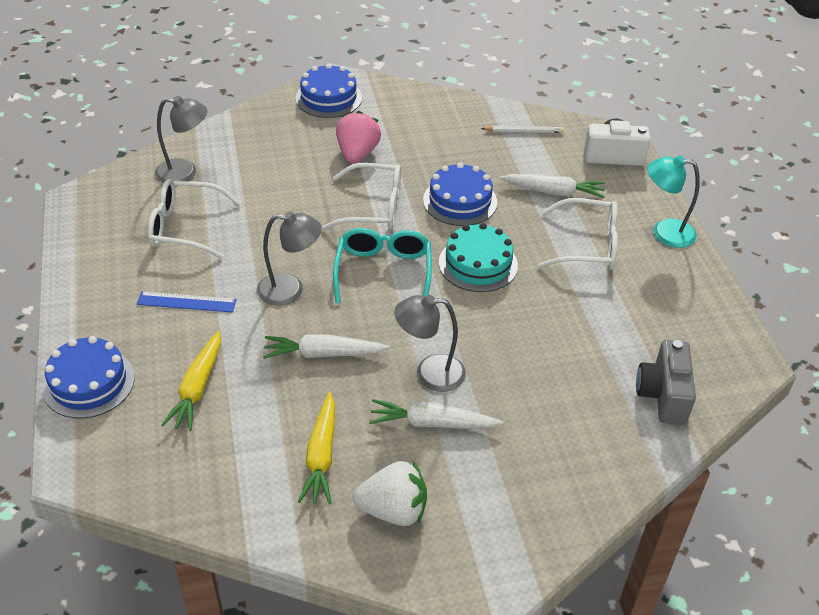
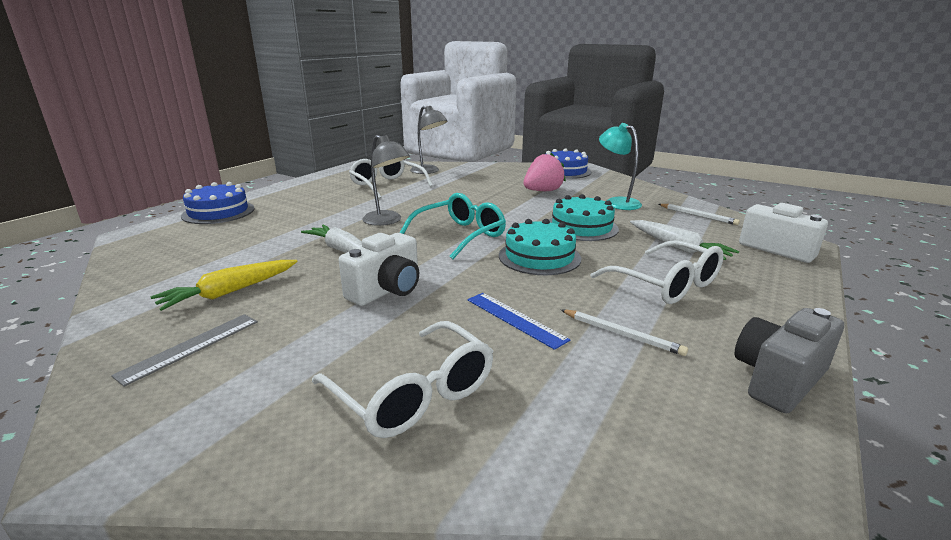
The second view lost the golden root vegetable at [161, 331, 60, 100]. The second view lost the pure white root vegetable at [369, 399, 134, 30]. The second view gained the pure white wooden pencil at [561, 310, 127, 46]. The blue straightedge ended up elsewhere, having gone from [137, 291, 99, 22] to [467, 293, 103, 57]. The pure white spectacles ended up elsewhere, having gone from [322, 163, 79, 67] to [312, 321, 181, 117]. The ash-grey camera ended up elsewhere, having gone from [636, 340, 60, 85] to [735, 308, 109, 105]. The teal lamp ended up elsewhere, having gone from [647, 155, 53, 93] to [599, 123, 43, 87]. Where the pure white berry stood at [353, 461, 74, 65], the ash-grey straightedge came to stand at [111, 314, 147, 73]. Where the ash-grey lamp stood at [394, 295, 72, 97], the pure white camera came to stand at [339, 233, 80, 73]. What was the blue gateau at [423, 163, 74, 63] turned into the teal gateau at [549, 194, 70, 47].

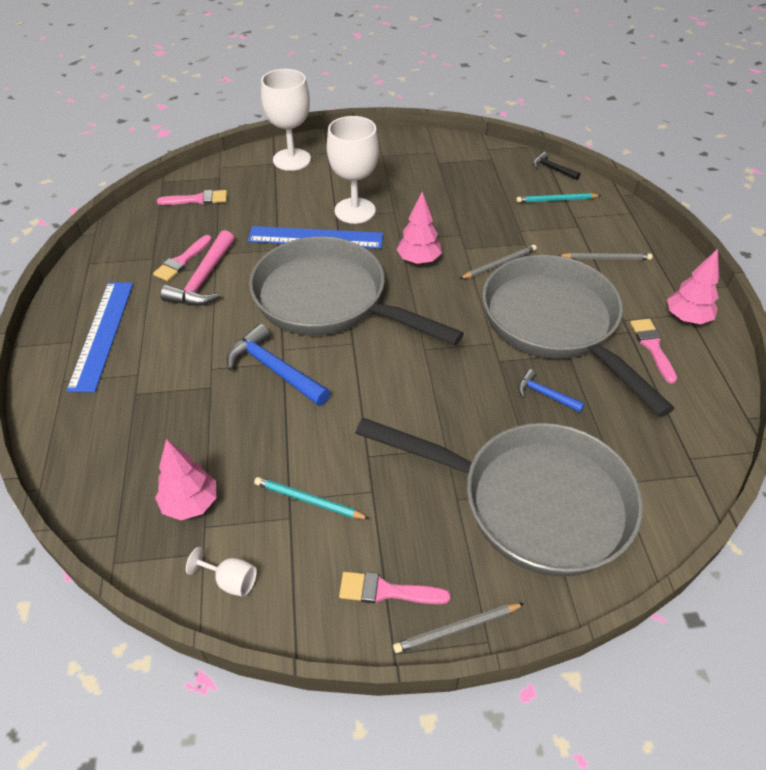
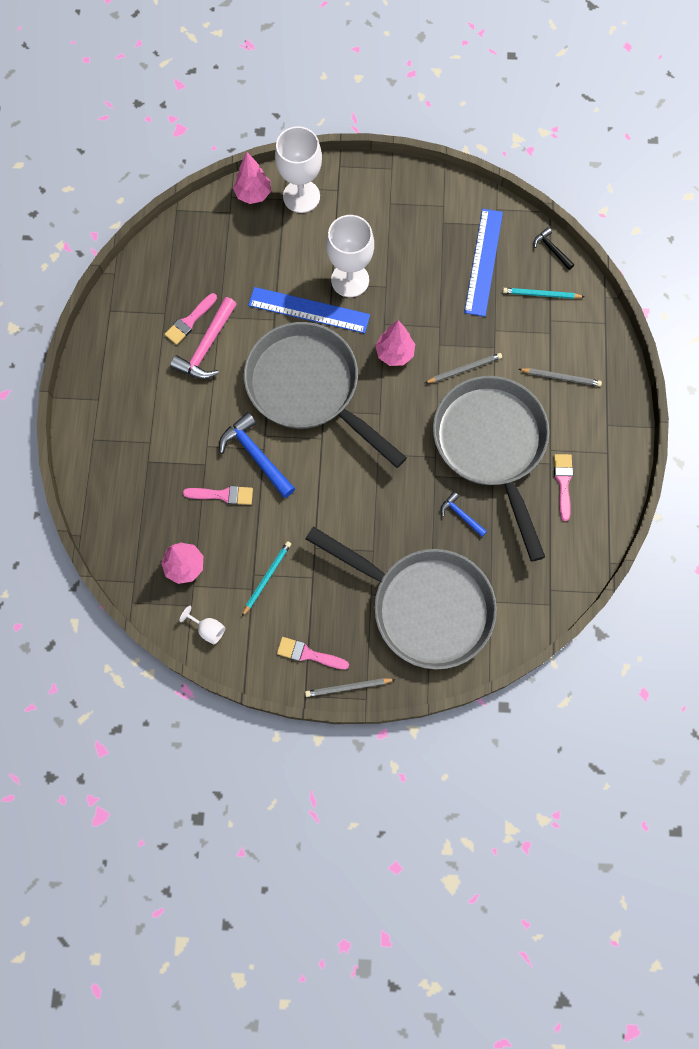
The blue straightedge ended up elsewhere, having gone from [66, 282, 67, 110] to [464, 209, 39, 108]. The rose-pink paint brush ended up elsewhere, having gone from [157, 190, 70, 15] to [183, 486, 70, 19]. The rose-pink toy tree ended up elsewhere, having gone from [667, 249, 52, 75] to [233, 152, 38, 52]. The teal wooden pencil at [254, 477, 115, 42] ended up facing another way, 90 degrees clockwise from before.

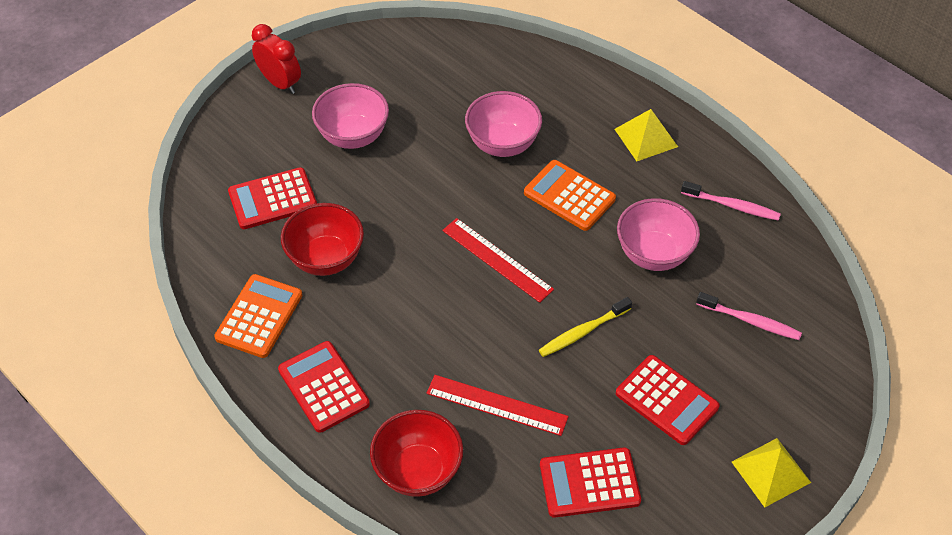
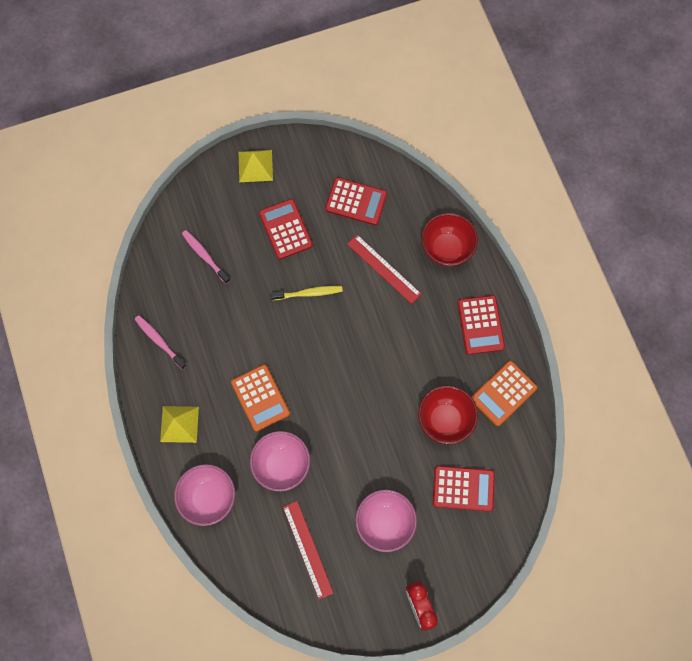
The crimson straightedge ended up elsewhere, having gone from [442, 218, 112, 85] to [283, 501, 51, 98]. The rose-pink deep dish ended up elsewhere, having gone from [617, 198, 83, 73] to [174, 464, 61, 62].

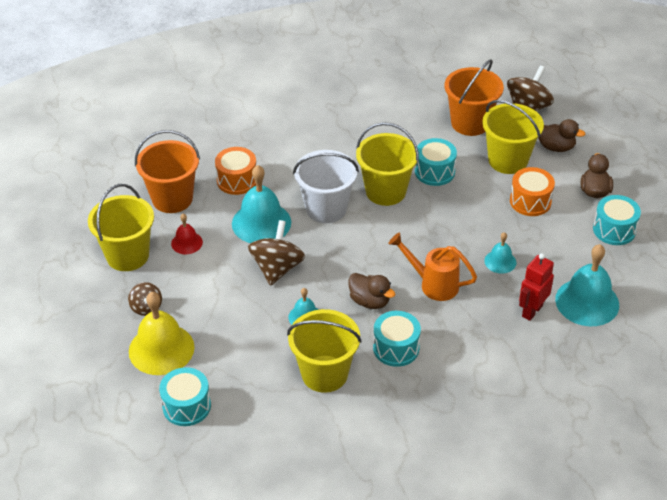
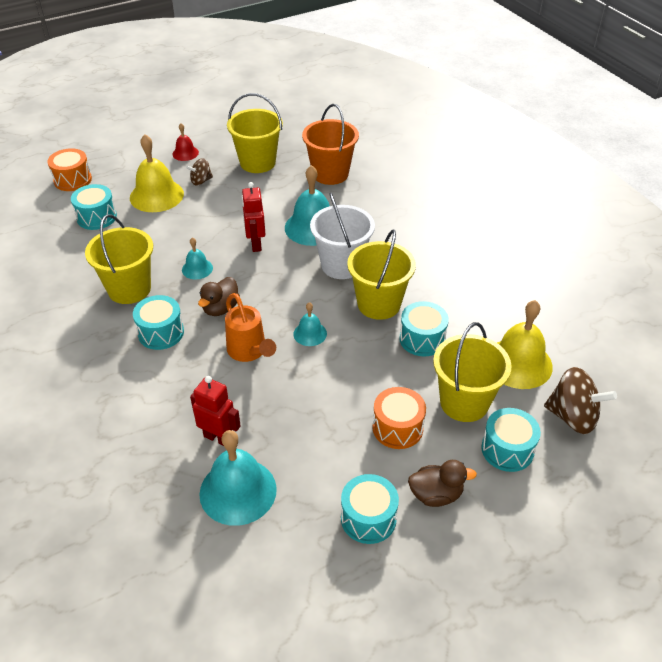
The crimson hand bell ended up elsewhere, having gone from [171, 214, 32, 40] to [172, 123, 27, 38]. The bright orange drum ended up elsewhere, having gone from [215, 147, 41, 48] to [47, 148, 45, 43]. The teal hand bell ended up elsewhere, having gone from [484, 232, 32, 42] to [293, 302, 34, 44]. Where the brown toy top stood at [248, 220, 57, 66], the crimson robot figure came to stand at [242, 182, 24, 70]. Where the bright orange bucket stood at [444, 59, 60, 77], the golden hand bell came to stand at [497, 300, 56, 89]. Where the brown duck stood at [538, 119, 47, 33], the teal drum came to stand at [481, 408, 60, 64]. The bright orange watering pot at [388, 233, 89, 68] ended up facing another way, 135 degrees clockwise from before.

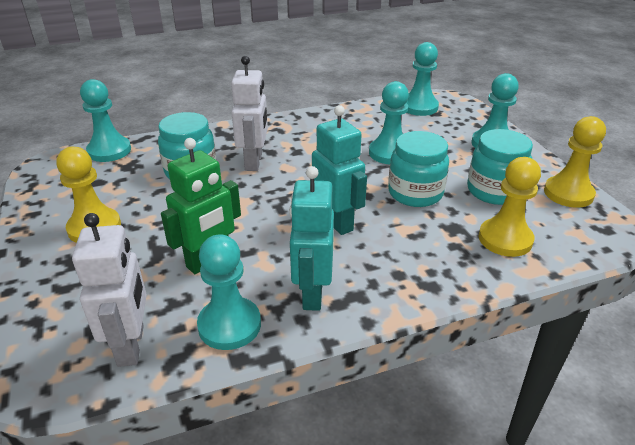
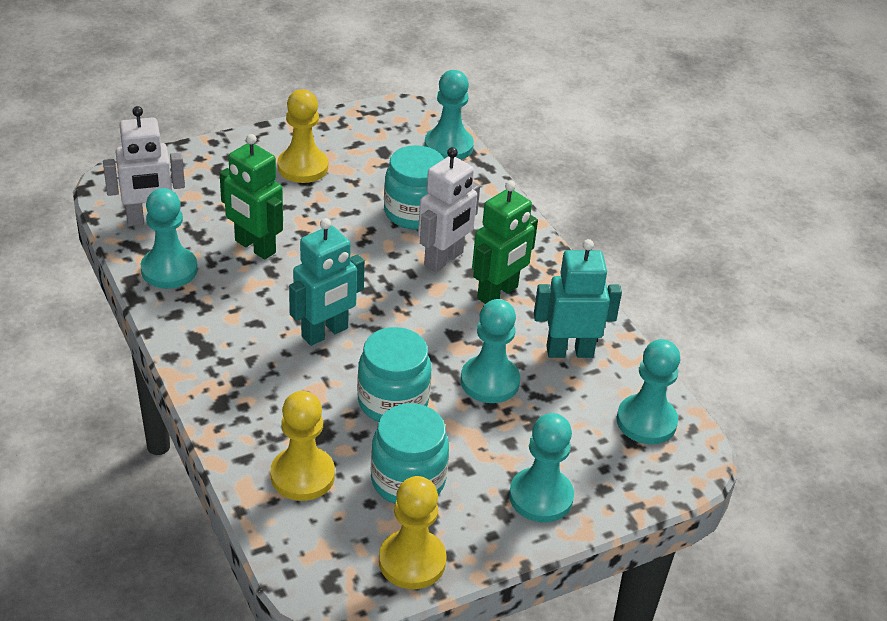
The second view gained the green robot figure at [472, 181, 66, 123]. The teal robot figure ended up elsewhere, having gone from [289, 166, 45, 145] to [534, 239, 88, 119]. The pure white robot figure at [231, 56, 37, 115] ended up facing another way, 45 degrees counterclockwise from before.

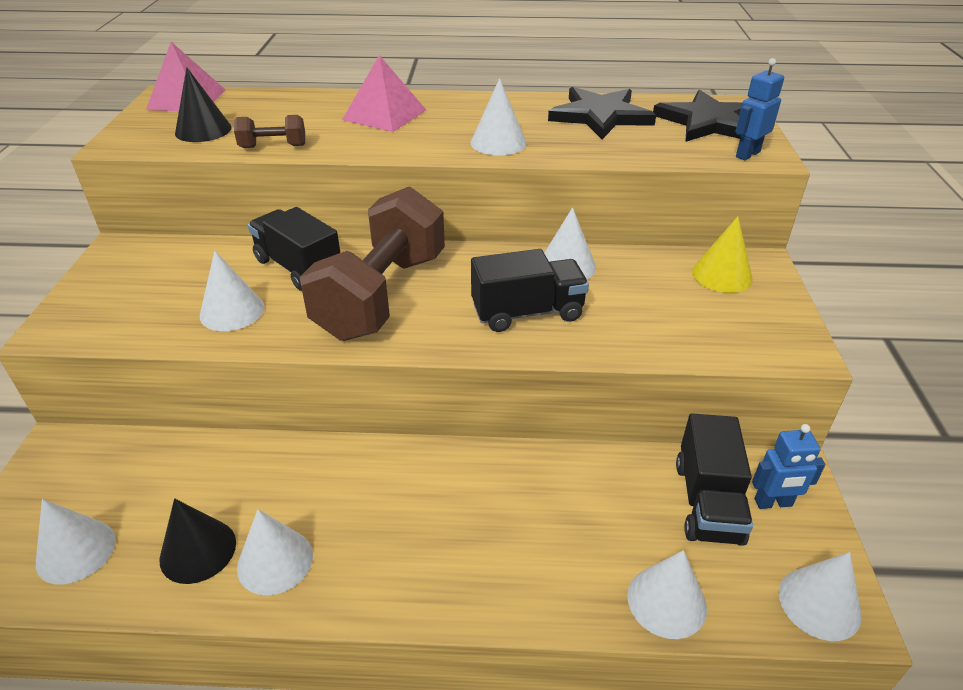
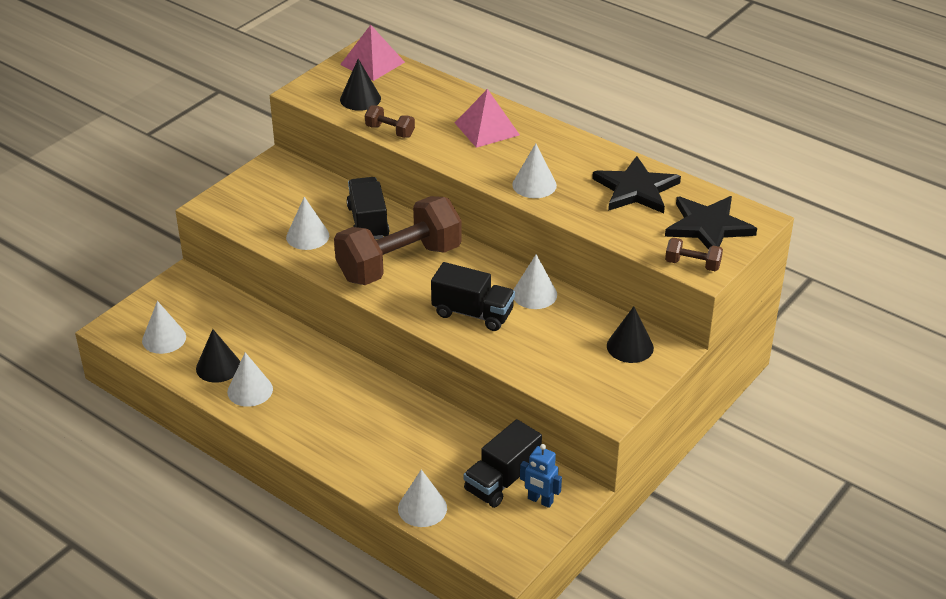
The second view lost the pure white cone at [779, 552, 83, 89]. Where the blue robot figure stood at [736, 58, 48, 102], the brown free weight came to stand at [665, 238, 58, 33]. What was the golden cone at [692, 216, 61, 77] turned into the black cone at [607, 306, 47, 57].

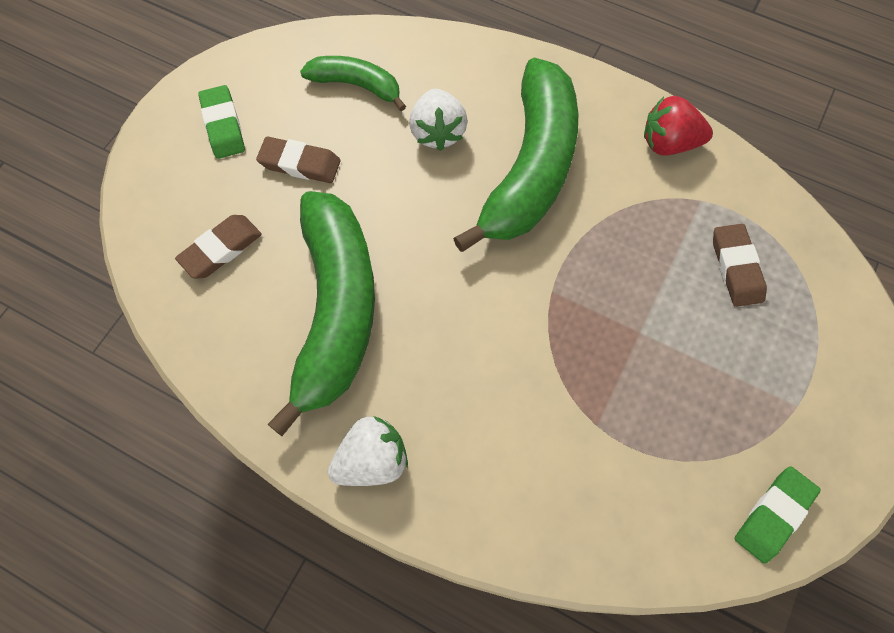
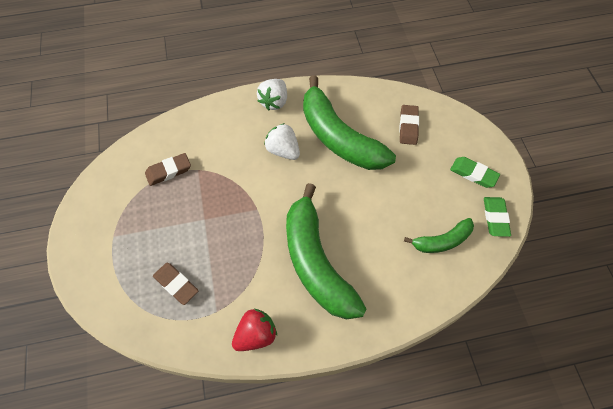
The brown eraser ended up elsewhere, having gone from [256, 137, 85, 46] to [145, 153, 46, 33]. The pure white berry ended up elsewhere, having gone from [409, 89, 59, 62] to [264, 123, 36, 37]. The green eraser ended up elsewhere, having gone from [735, 466, 86, 98] to [484, 197, 27, 40].

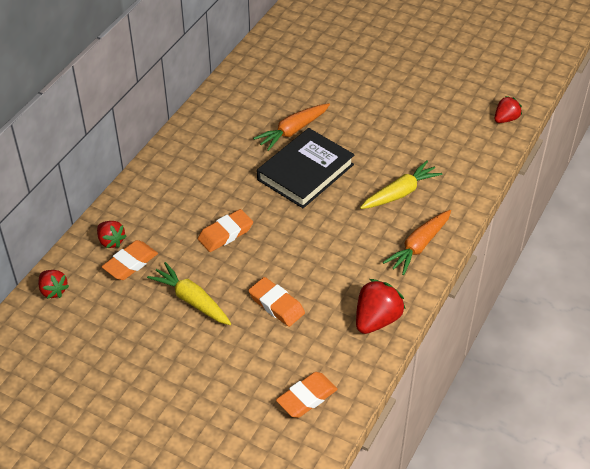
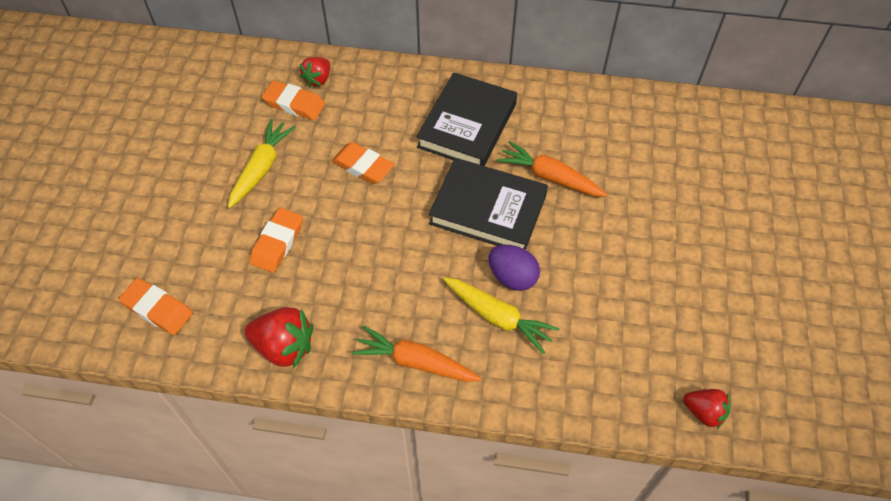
The second view lost the crimson berry at [38, 270, 31, 29]. The second view gained the black hardcover at [416, 72, 101, 94]. The second view gained the royal purple toy egg at [488, 244, 52, 47].

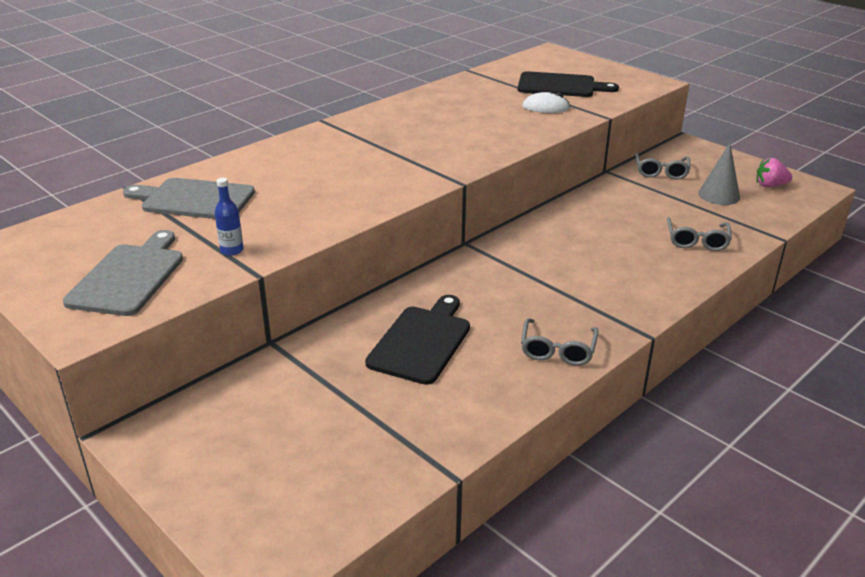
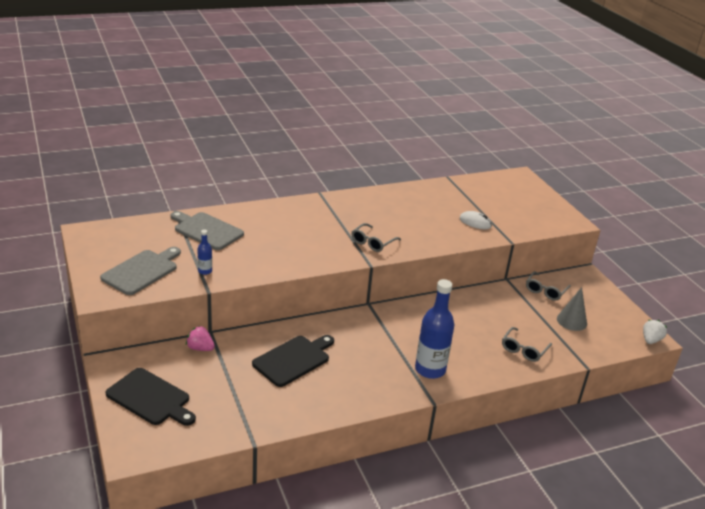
The second view gained the blue flask at [415, 279, 39, 100]. The second view gained the pure white berry at [643, 320, 24, 24]. The black cutting board ended up elsewhere, having gone from [518, 71, 101, 26] to [106, 368, 90, 58]. The ash-grey spectacles ended up elsewhere, having gone from [521, 318, 78, 48] to [352, 223, 49, 29]. The rose-pink berry ended up elsewhere, having gone from [756, 158, 36, 29] to [186, 326, 29, 25].

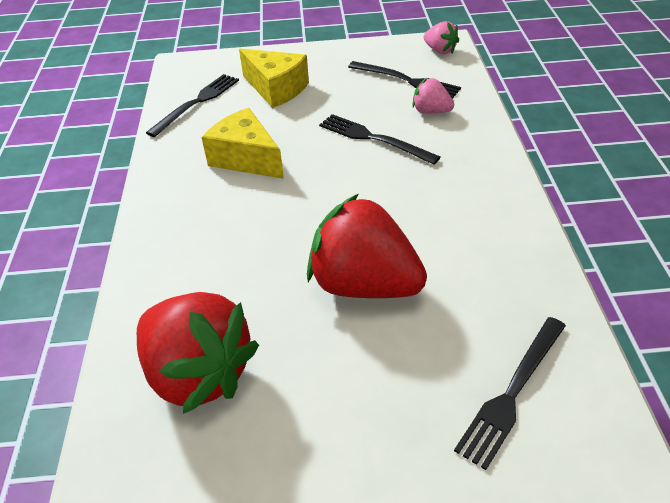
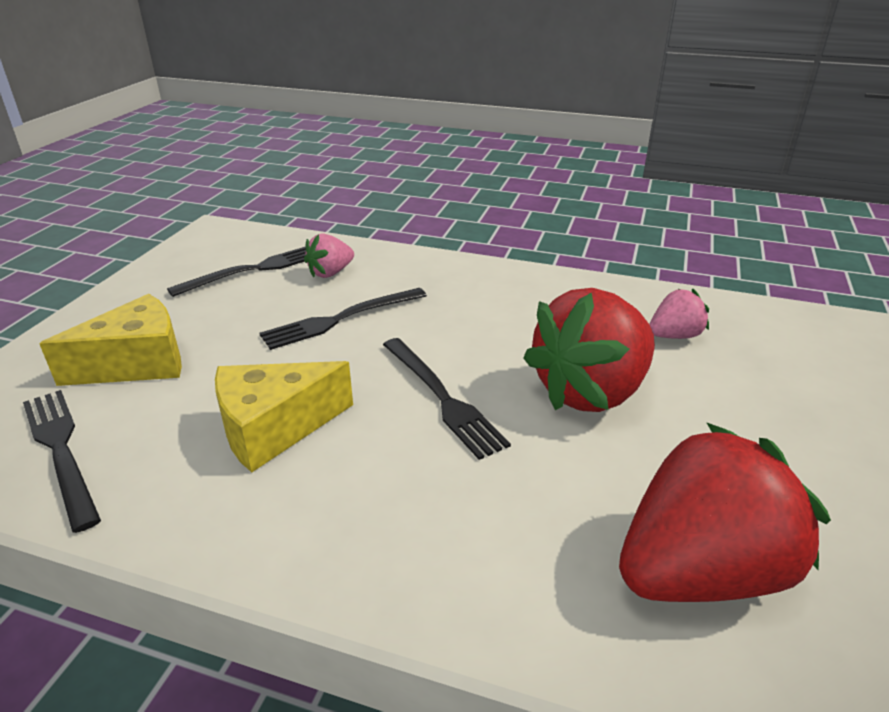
The rose-pink berry ended up elsewhere, having gone from [424, 21, 35, 33] to [649, 289, 60, 50]. The black table fork ended up elsewhere, having gone from [454, 317, 112, 153] to [383, 338, 128, 122].

